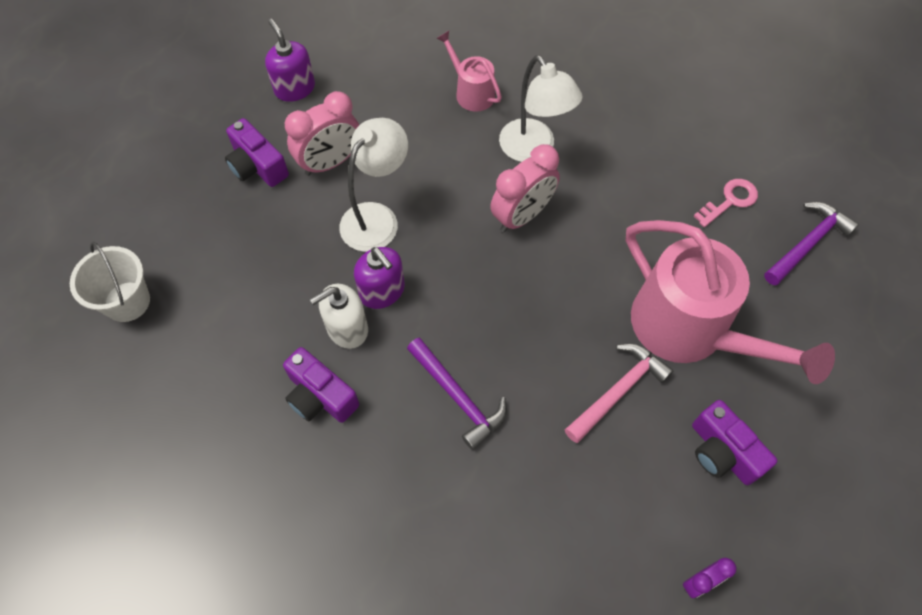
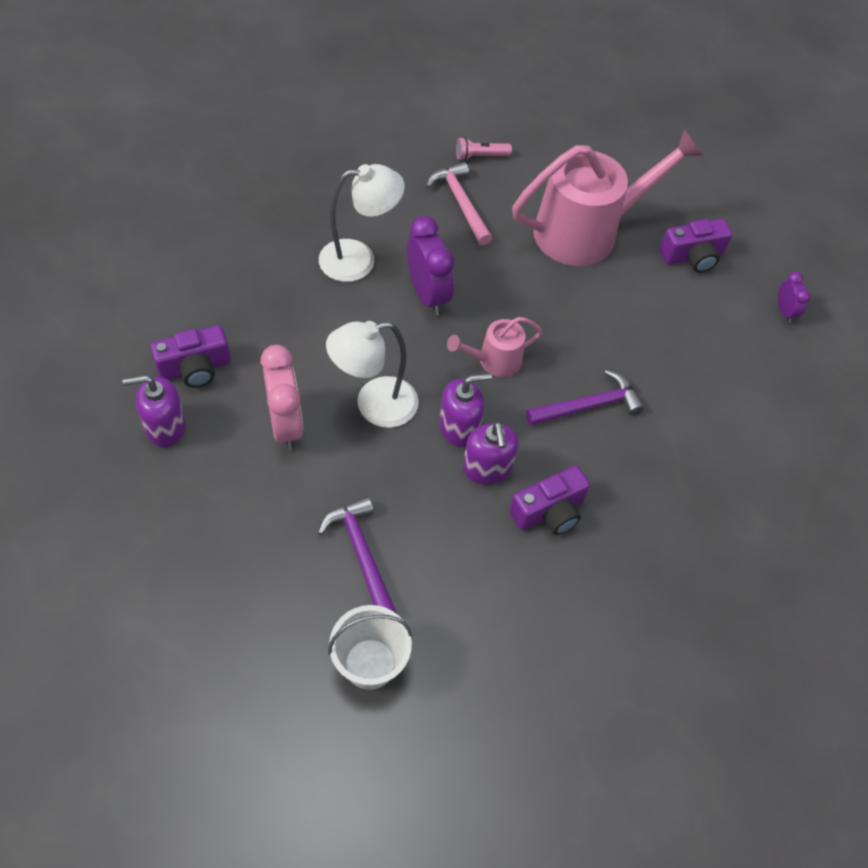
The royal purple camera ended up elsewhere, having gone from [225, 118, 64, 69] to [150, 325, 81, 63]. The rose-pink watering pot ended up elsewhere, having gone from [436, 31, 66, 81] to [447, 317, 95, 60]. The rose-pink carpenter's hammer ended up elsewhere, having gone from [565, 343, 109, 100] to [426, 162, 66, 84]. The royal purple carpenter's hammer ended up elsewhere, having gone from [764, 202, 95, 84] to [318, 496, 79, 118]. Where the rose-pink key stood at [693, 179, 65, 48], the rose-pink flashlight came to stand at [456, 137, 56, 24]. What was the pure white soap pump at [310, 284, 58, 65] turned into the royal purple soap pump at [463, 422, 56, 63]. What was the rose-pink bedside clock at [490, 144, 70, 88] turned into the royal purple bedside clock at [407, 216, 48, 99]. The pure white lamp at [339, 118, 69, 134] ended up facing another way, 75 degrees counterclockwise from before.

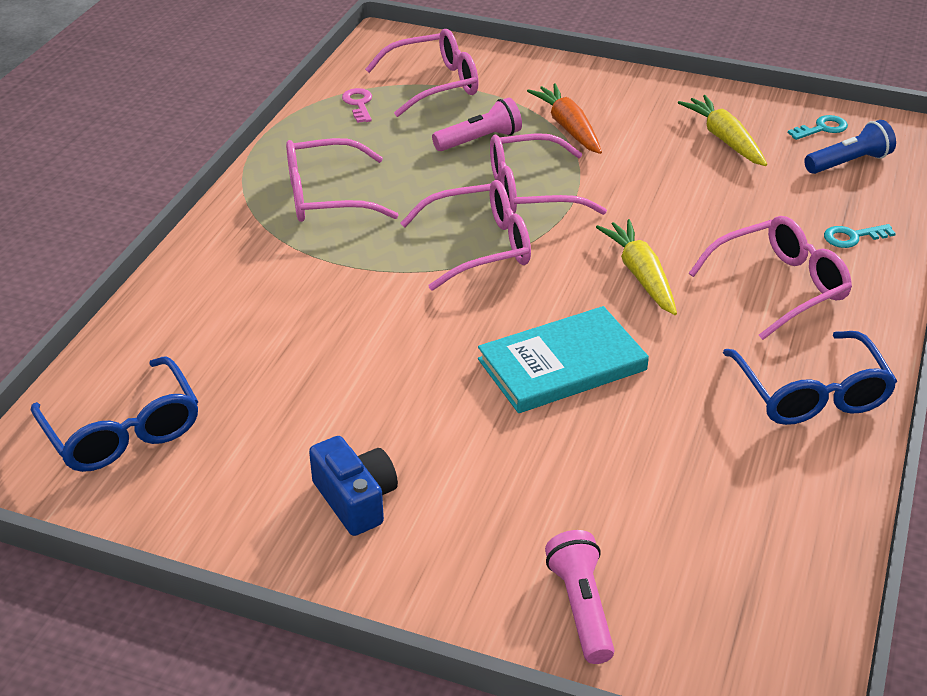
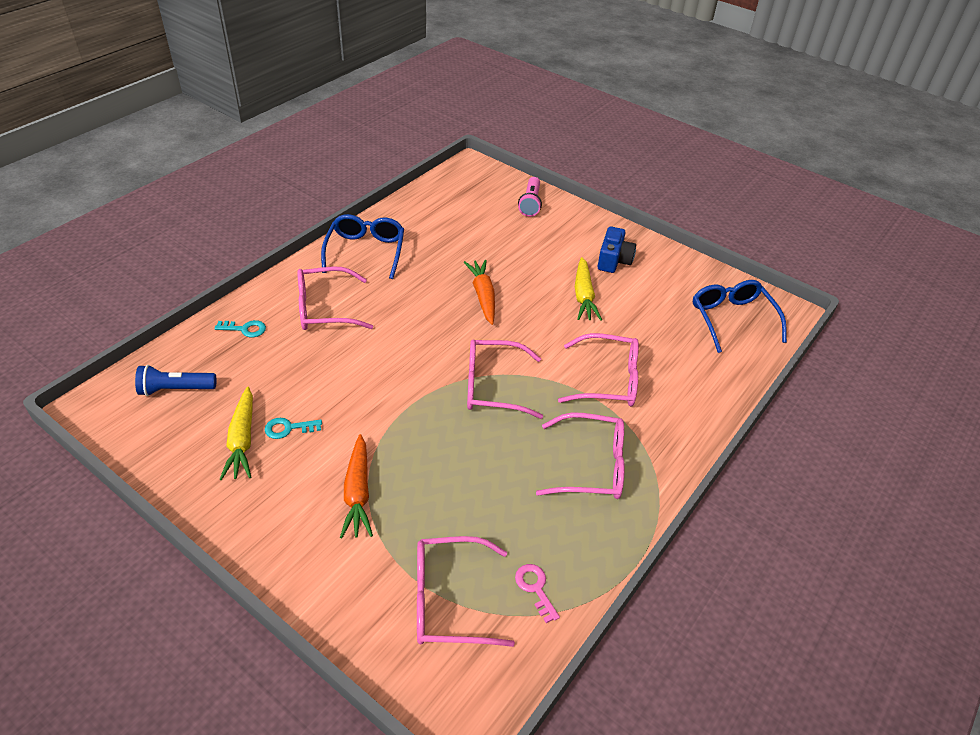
The second view lost the rose-pink flashlight at [432, 98, 90, 53]. The rose-pink spectacles ended up elsewhere, having gone from [490, 133, 117, 82] to [558, 333, 81, 74]. The golden root vegetable ended up elsewhere, having gone from [596, 219, 81, 96] to [575, 257, 27, 64]. The teal key ended up elsewhere, having gone from [788, 115, 60, 25] to [265, 418, 57, 21]. Where the teal hardcover stood at [478, 306, 171, 107], the bright orange root vegetable came to stand at [464, 260, 31, 65]. The blue camera at [309, 436, 89, 100] ended up facing another way, 150 degrees counterclockwise from before. The rose-pink key at [342, 88, 30, 35] ended up facing another way, 150 degrees clockwise from before.

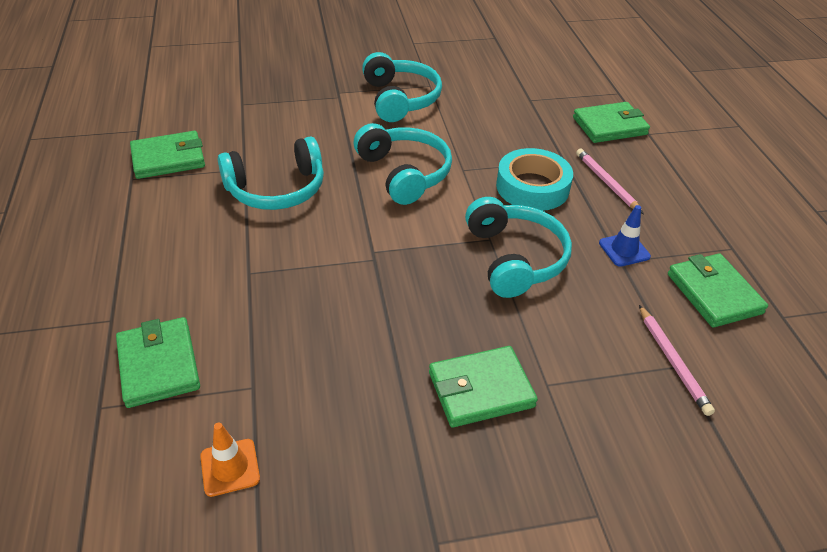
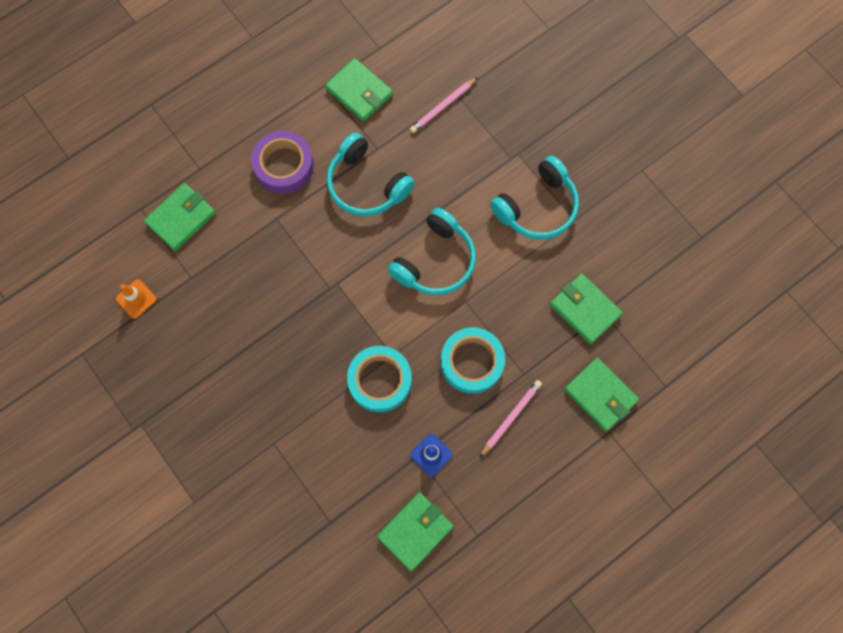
The second view gained the royal purple roll of tape at [251, 131, 63, 63]. The green billfold ended up elsewhere, having gone from [429, 346, 109, 81] to [550, 273, 73, 71]. The rose-pink wooden pencil ended up elsewhere, having gone from [639, 305, 76, 111] to [410, 77, 68, 56]. Where the teal headphones stood at [465, 197, 107, 101], the teal roll of tape came to stand at [347, 346, 65, 66].

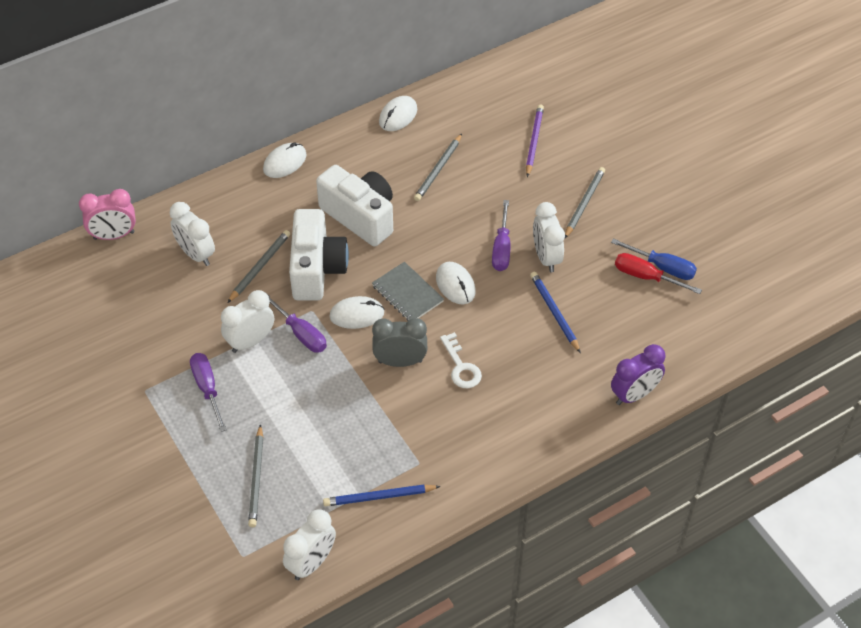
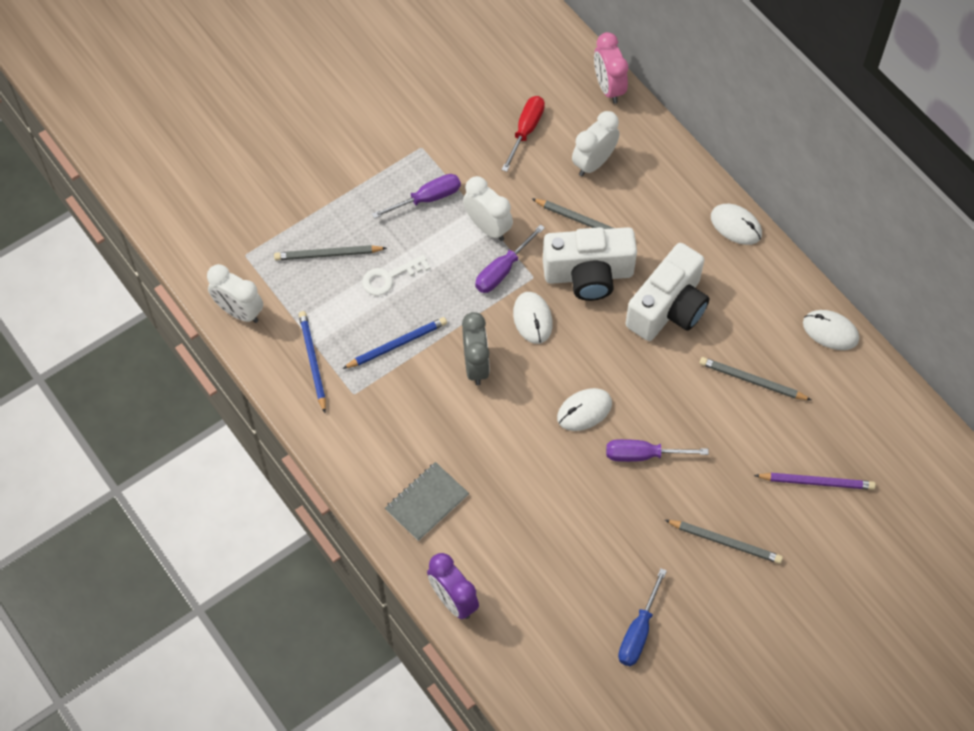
The second view lost the pure white bedside clock at [533, 202, 32, 70]. The ash-grey notepad ended up elsewhere, having gone from [372, 262, 72, 59] to [385, 462, 84, 79]. The pure white key ended up elsewhere, having gone from [440, 332, 42, 56] to [362, 255, 68, 41]. The blue wooden pencil ended up elsewhere, having gone from [530, 272, 51, 81] to [342, 317, 105, 52]. The crimson screwdriver ended up elsewhere, having gone from [615, 253, 87, 41] to [502, 96, 43, 76].

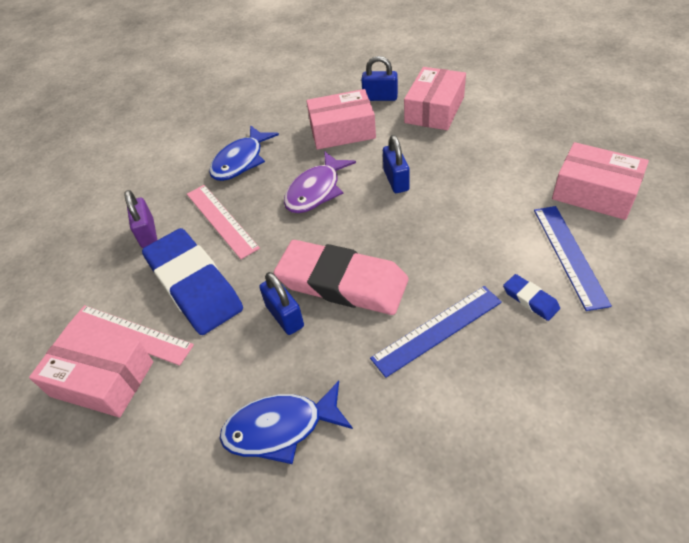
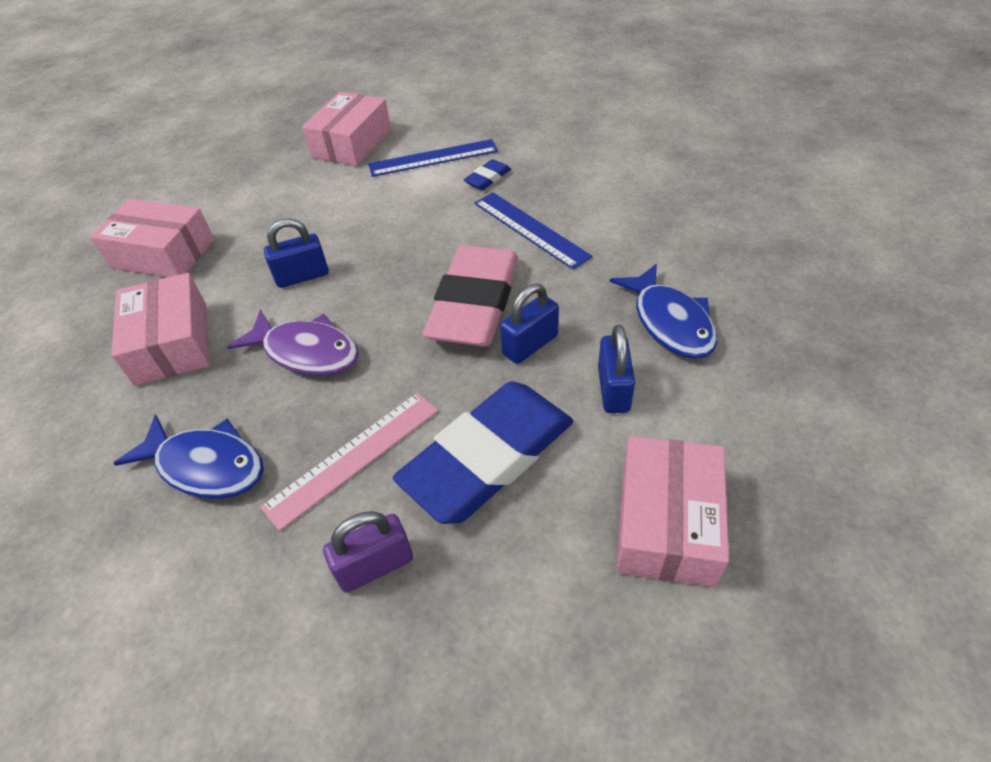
The second view lost the rose-pink straightedge at [69, 305, 125, 61]. The blue lock ended up elsewhere, having gone from [361, 56, 37, 45] to [598, 325, 37, 88].

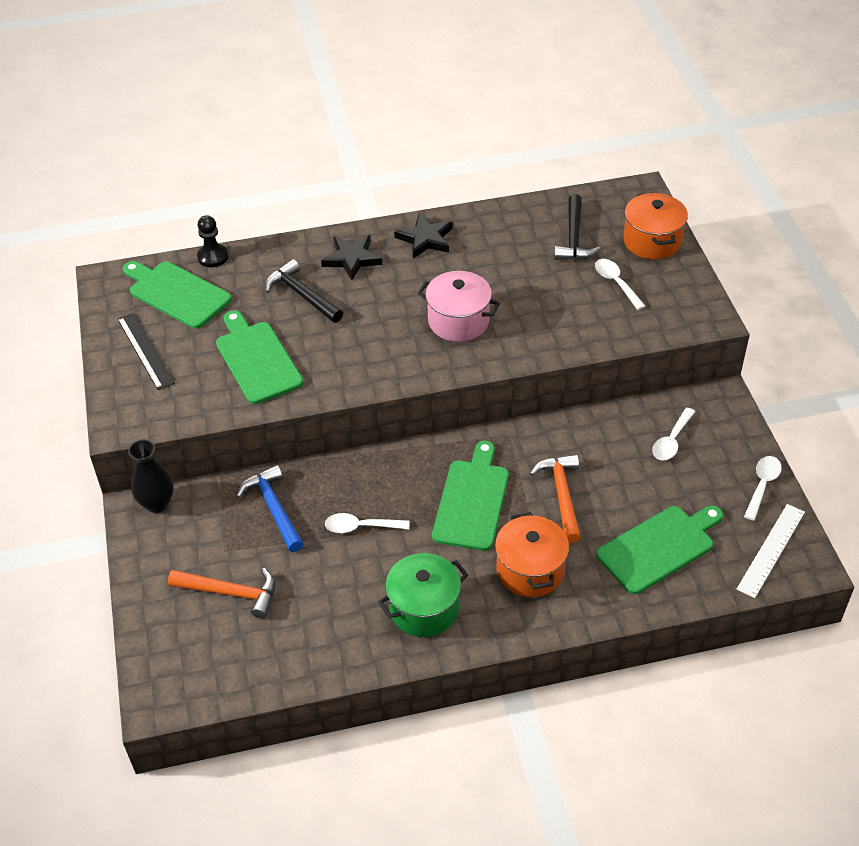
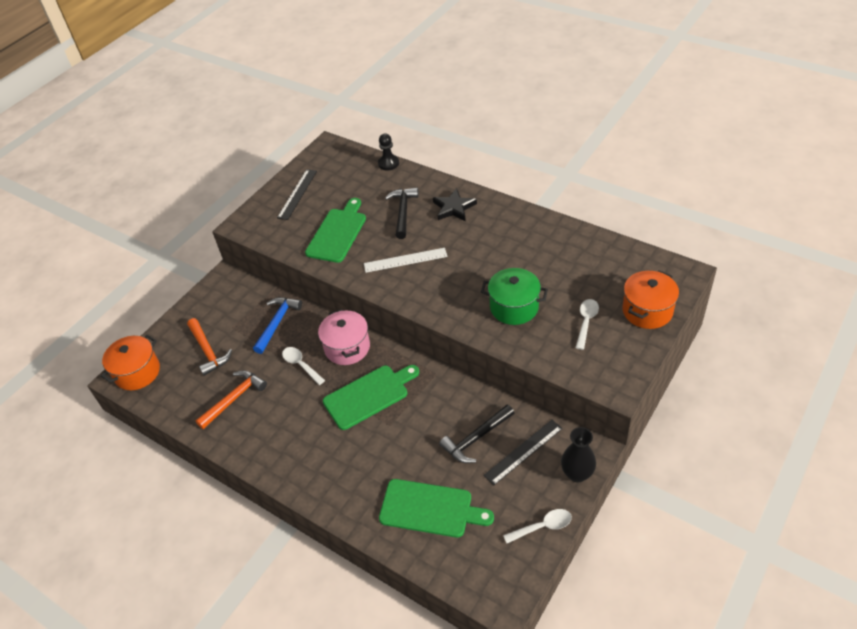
The second view lost the green cutting board at [123, 261, 109, 68]. The second view lost the black five-pointed star at [394, 213, 59, 45]. The black tall vase ended up elsewhere, having gone from [128, 439, 46, 74] to [561, 427, 35, 56]. The green stockpot ended up elsewhere, having gone from [378, 553, 90, 84] to [481, 268, 67, 57]. The rose-pink stockpot ended up elsewhere, having gone from [417, 271, 83, 71] to [318, 309, 52, 56]. The bright orange stockpot ended up elsewhere, having gone from [495, 512, 74, 85] to [101, 335, 59, 55]. The bright orange carpenter's hammer ended up elsewhere, having gone from [530, 454, 51, 89] to [195, 370, 72, 59]. The black carpenter's hammer ended up elsewhere, having gone from [554, 194, 46, 66] to [439, 404, 75, 59]. The pure white straightedge ended up elsewhere, having gone from [737, 504, 68, 94] to [364, 248, 83, 25]. Where the pure white teaspoon stood at [652, 407, 43, 53], the black straightedge came to stand at [483, 420, 80, 65].

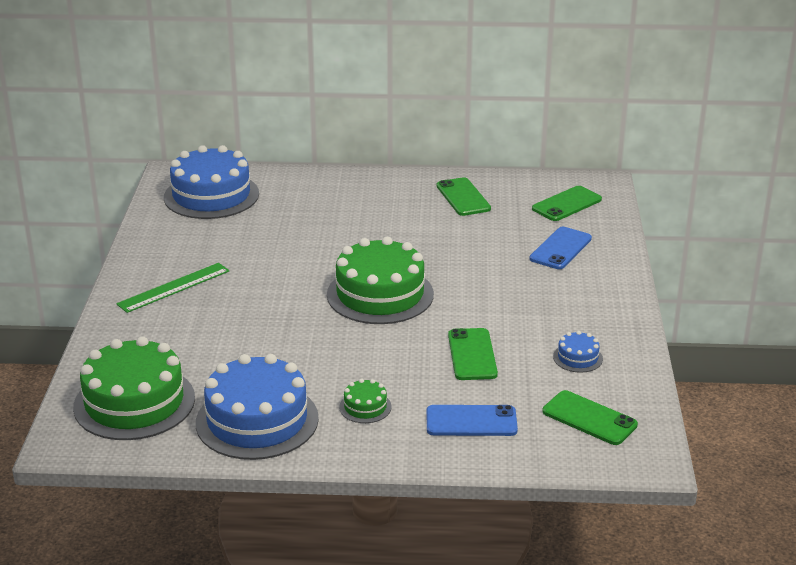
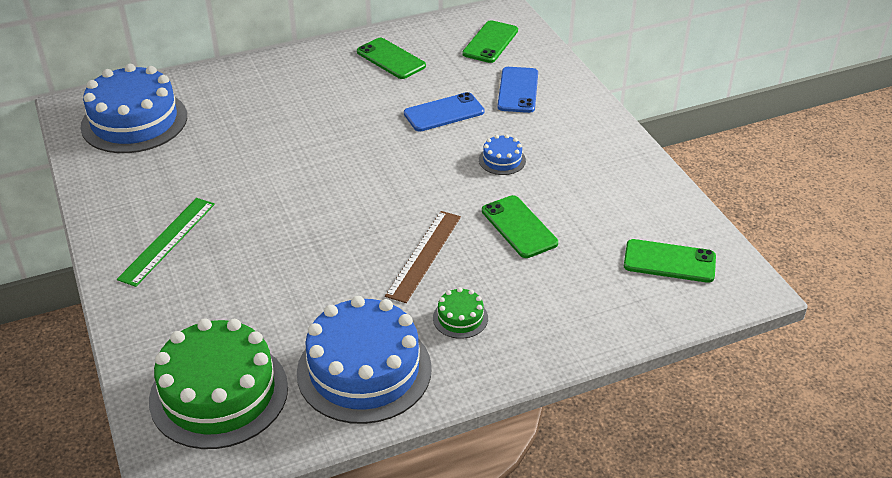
The second view lost the green gateau at [327, 237, 107, 87]. The second view gained the brown straightedge at [385, 211, 76, 92]. The blue smartphone ended up elsewhere, having gone from [427, 405, 91, 31] to [404, 92, 80, 39]. The blue gateau ended up elsewhere, having gone from [553, 331, 50, 42] to [479, 134, 47, 41].

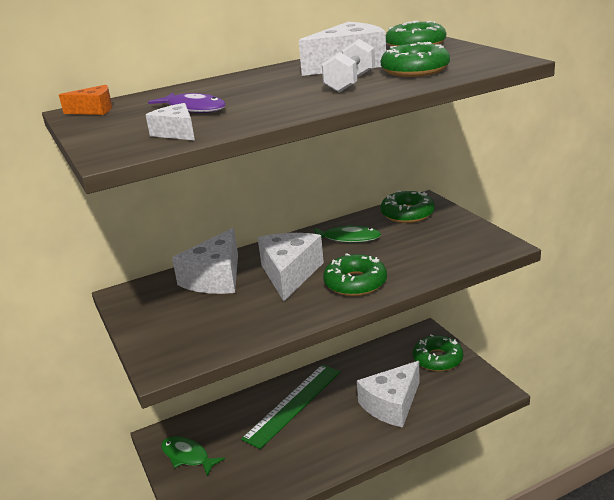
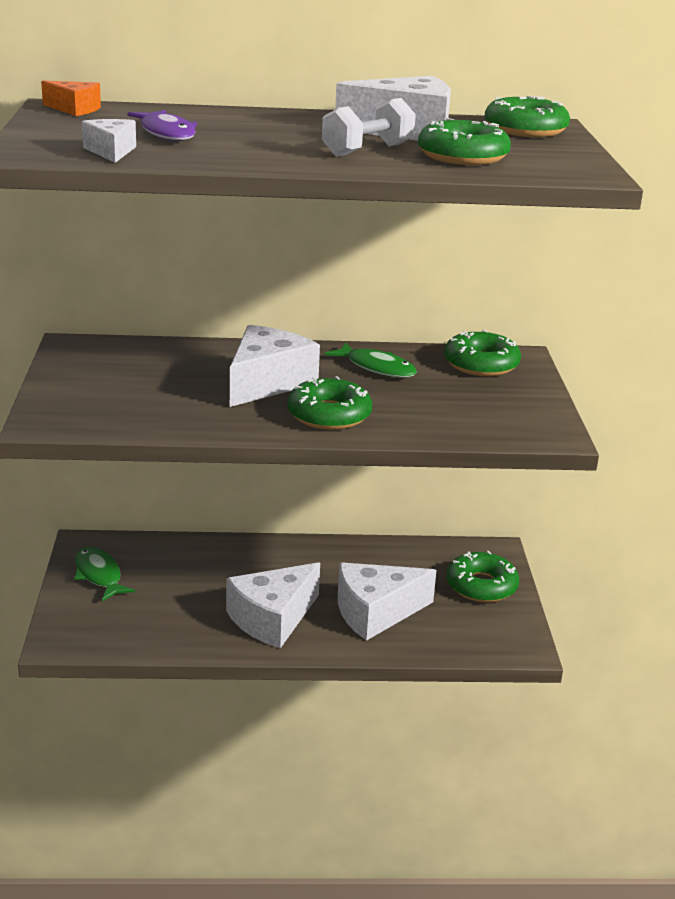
The second view lost the green straightedge at [241, 364, 100, 85]. The pure white cheese ended up elsewhere, having gone from [172, 228, 66, 66] to [226, 562, 94, 86].

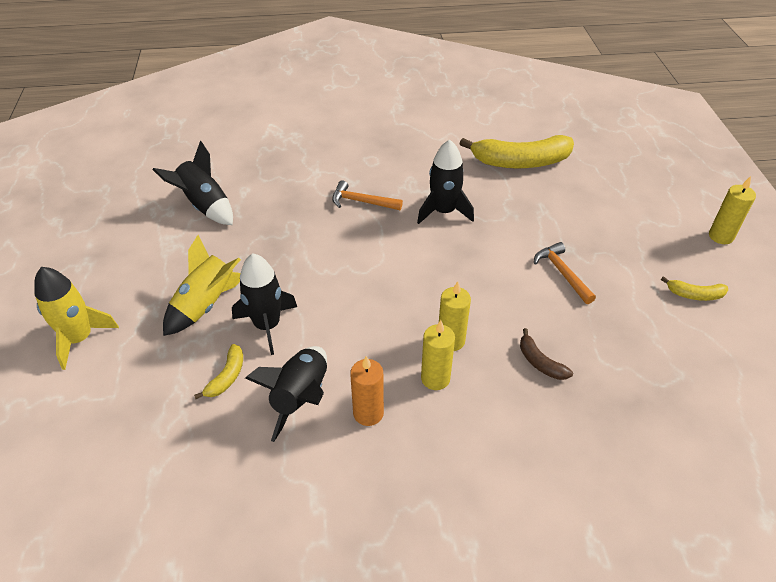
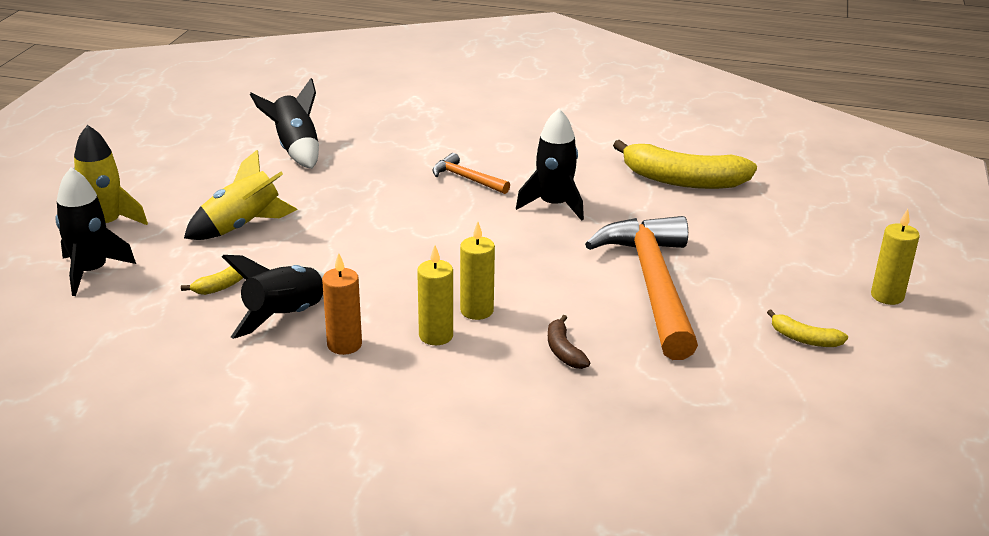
The black spaceship ended up elsewhere, having gone from [232, 253, 65, 102] to [55, 168, 81, 128]. The size of the bright orange carpenter's hammer at [534, 242, 62, 62] changed by a factor of 2.22.

